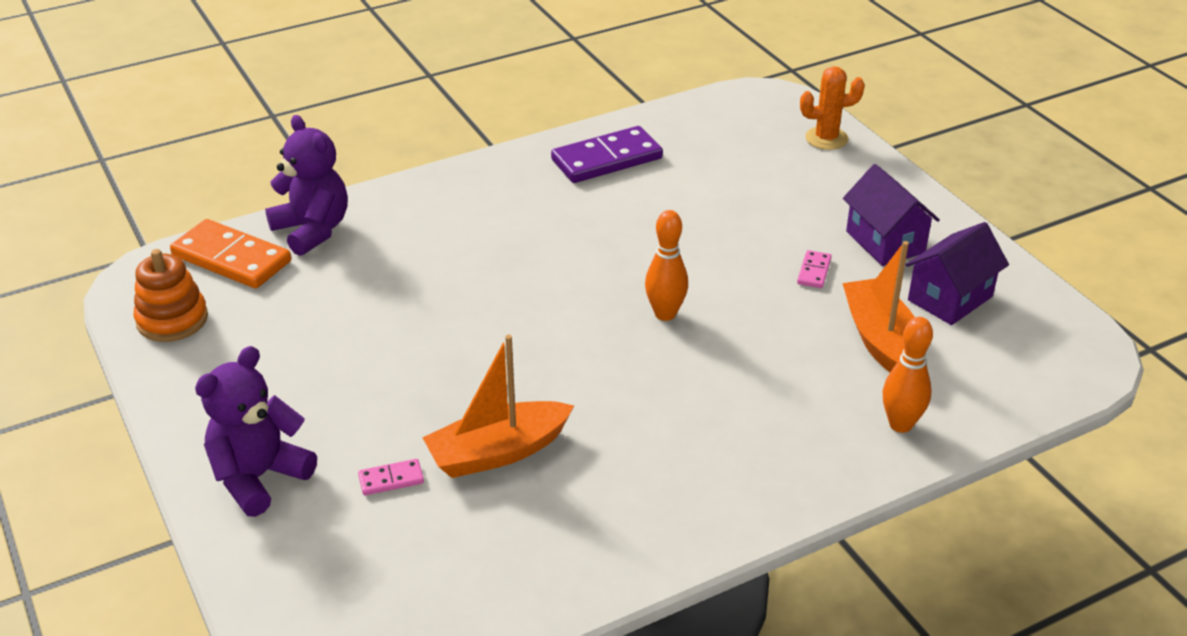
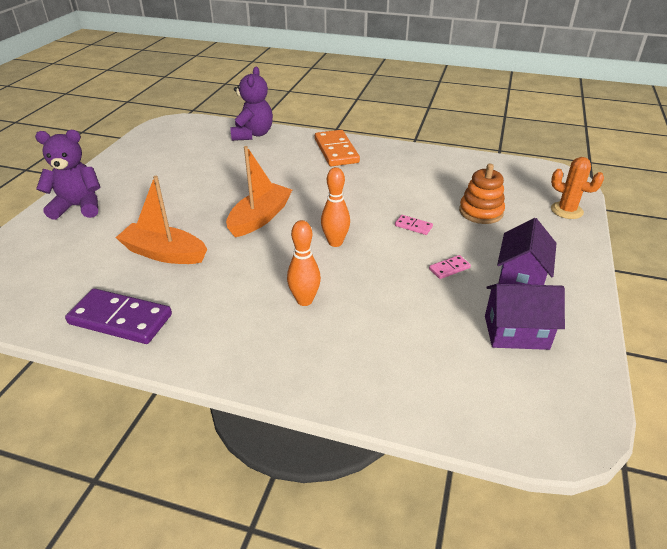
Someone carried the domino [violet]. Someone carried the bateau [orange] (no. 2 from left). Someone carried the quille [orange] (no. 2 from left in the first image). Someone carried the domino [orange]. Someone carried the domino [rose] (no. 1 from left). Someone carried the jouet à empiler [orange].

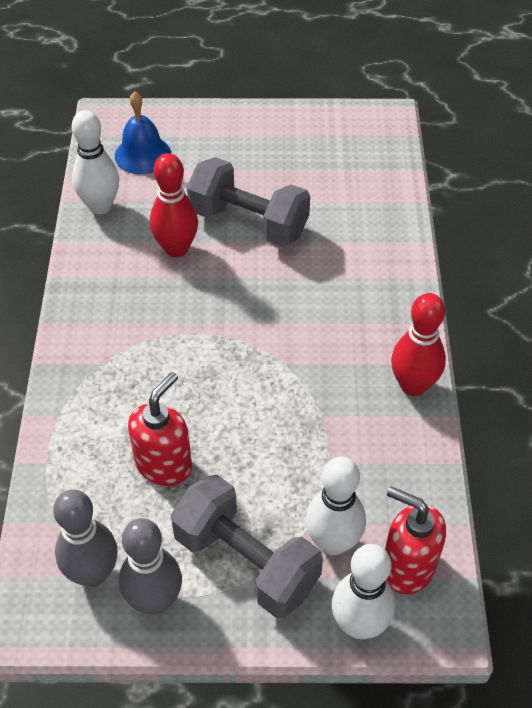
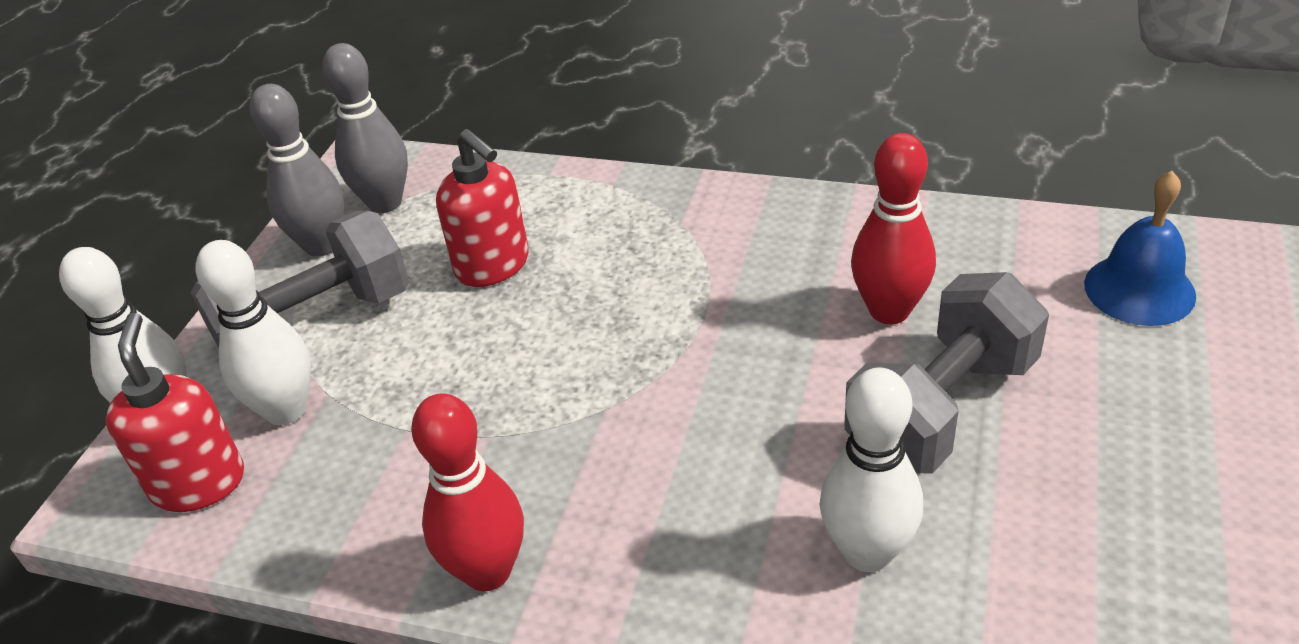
Someone rotated the distributeur de savon [rouge] (no. 2 from left in the first image) by 60 degrees counterclockwise. Someone carried the quille [blanc] (no. 1 from left in the first image).

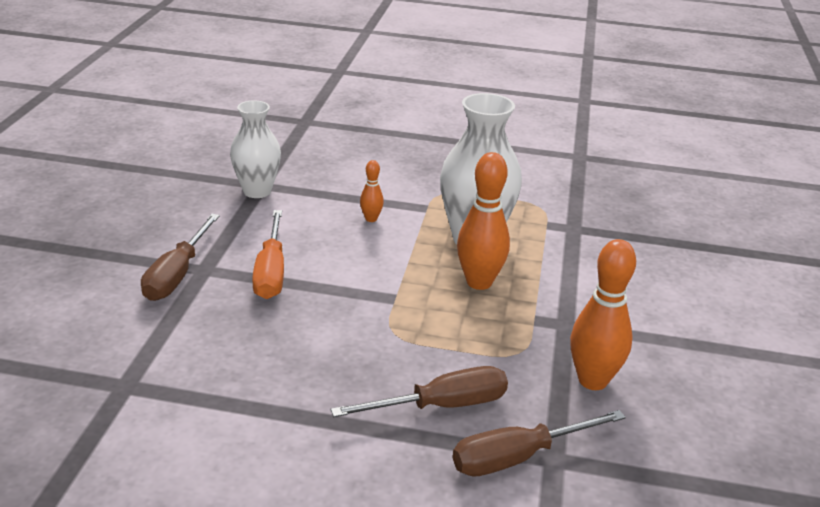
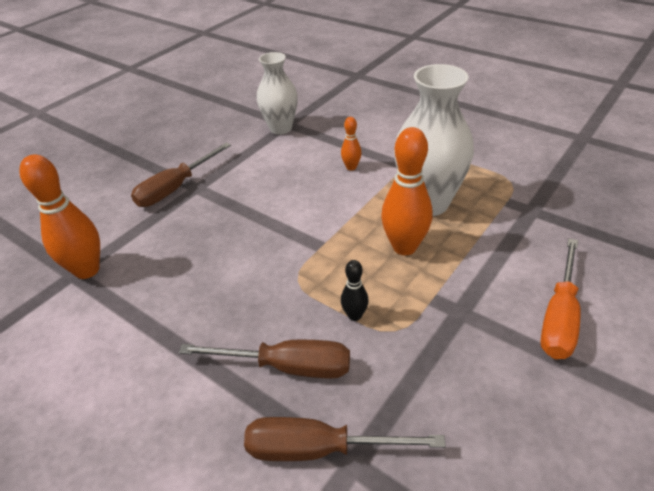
Someone carried the quille [orange] (no. 3 from left in the first image). Someone put down the quille [noir]. Someone carried the tournevis [orange].

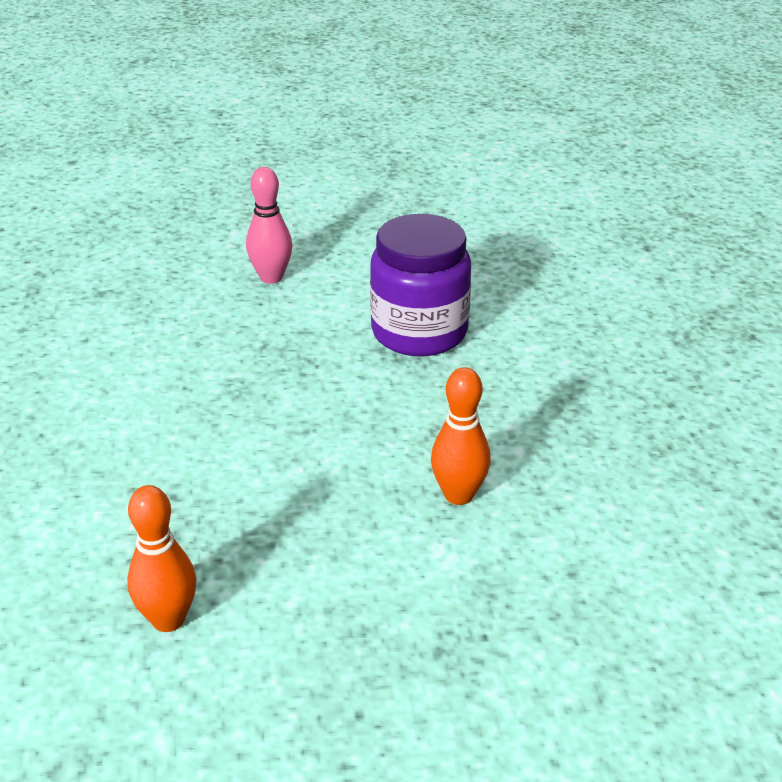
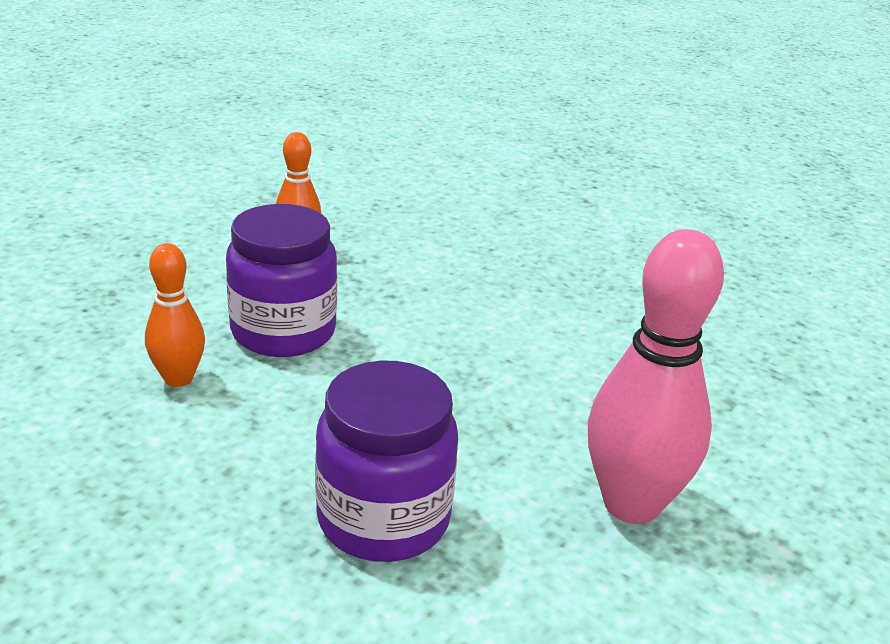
Someone put down the bocal [violet] (no. 1 from left). Someone scaled the quille [rose] by 1.79.

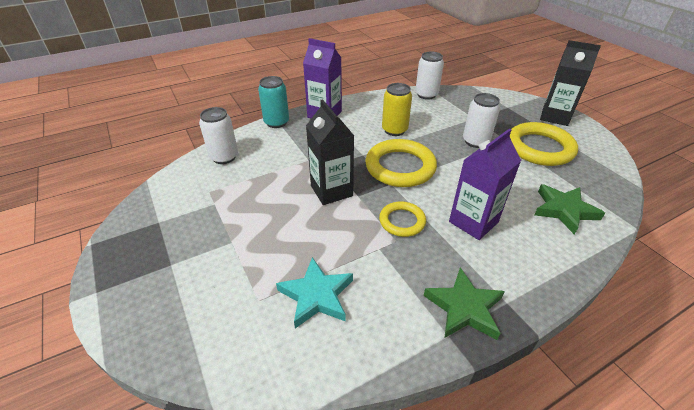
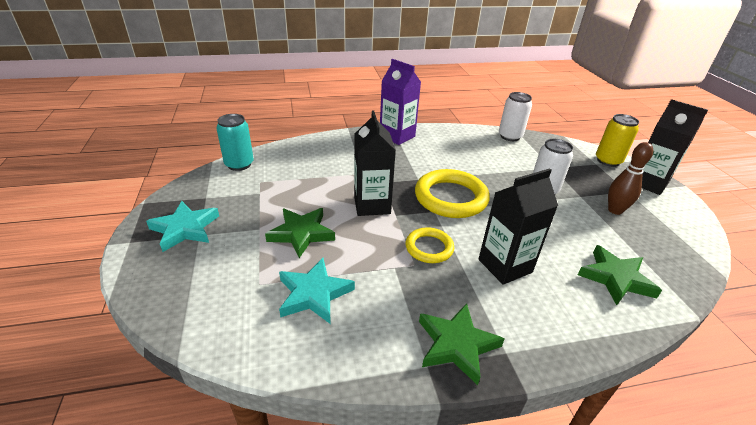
Someone put down the étoile [turquoise] (no. 1 from left). Someone carried the canette [turquoise]. Someone put down the étoile [vert] (no. 1 from left). Someone repainted the brique de lait [violet] (no. 2 from left), which became the brique de lait [noir] (no. 2 from left). Someone carried the canette [jaune]. Someone swapped the anneau [jaune] (no. 3 from left) for the quille [marron]. Someone took away the canette [blanc] (no. 1 from left).

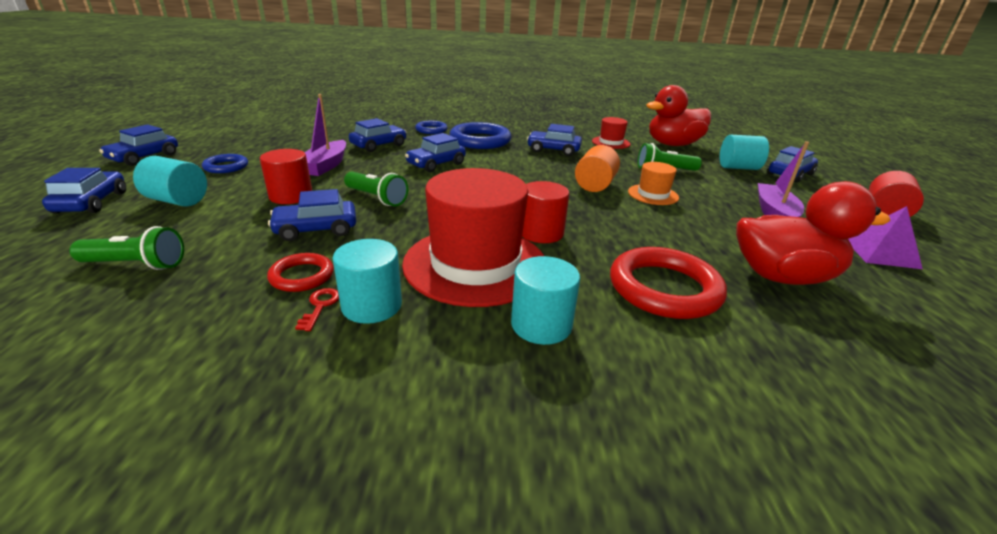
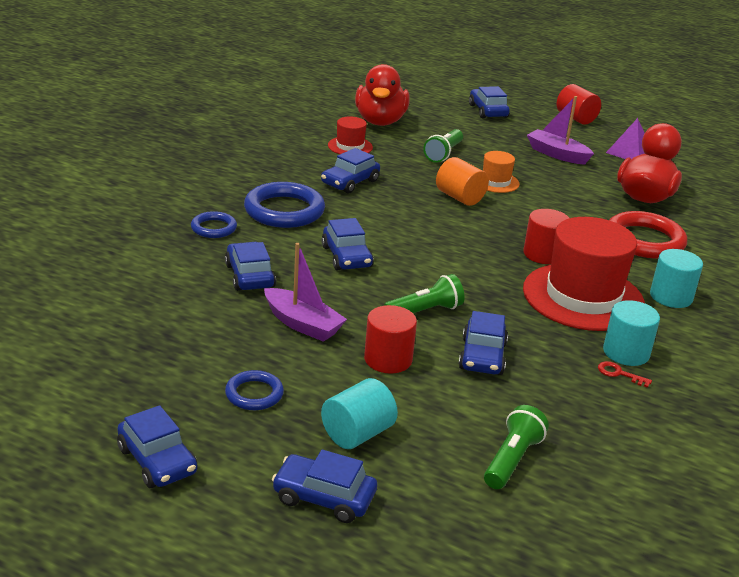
Someone took away the anneau [rouge] (no. 1 from left). Someone took away the cylindre [turquoise] (no. 4 from left).

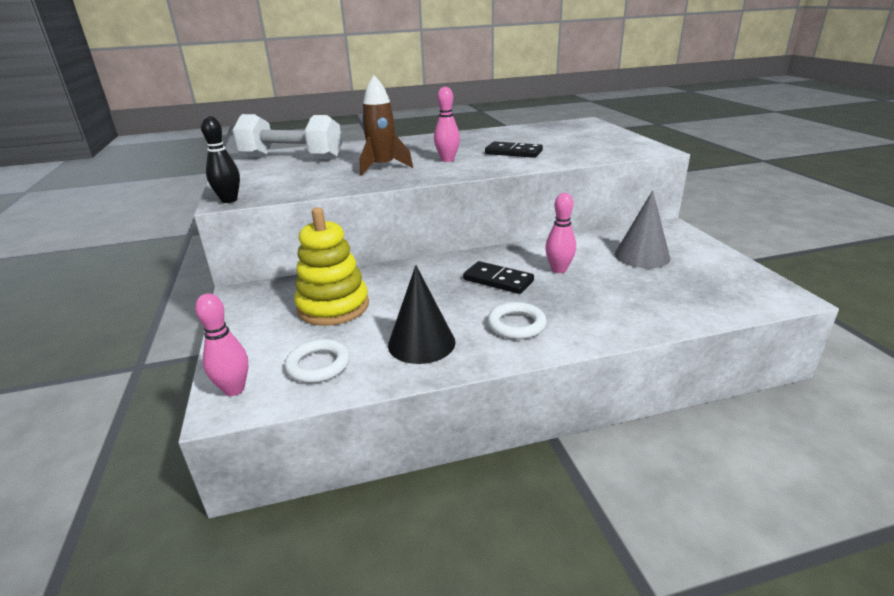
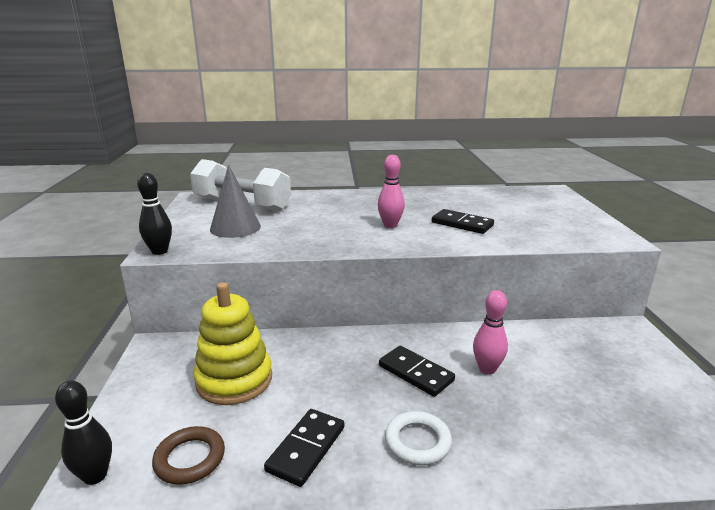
Someone repainted the quille [rose] (no. 1 from left), which became the quille [noir] (no. 1 from left). Someone repainted the anneau [blanc] (no. 1 from left), which became the anneau [marron]. Someone carried the cône [gris]. Someone swapped the cône [noir] for the domino [noir] (no. 1 from left). Someone took away the fusée [marron].

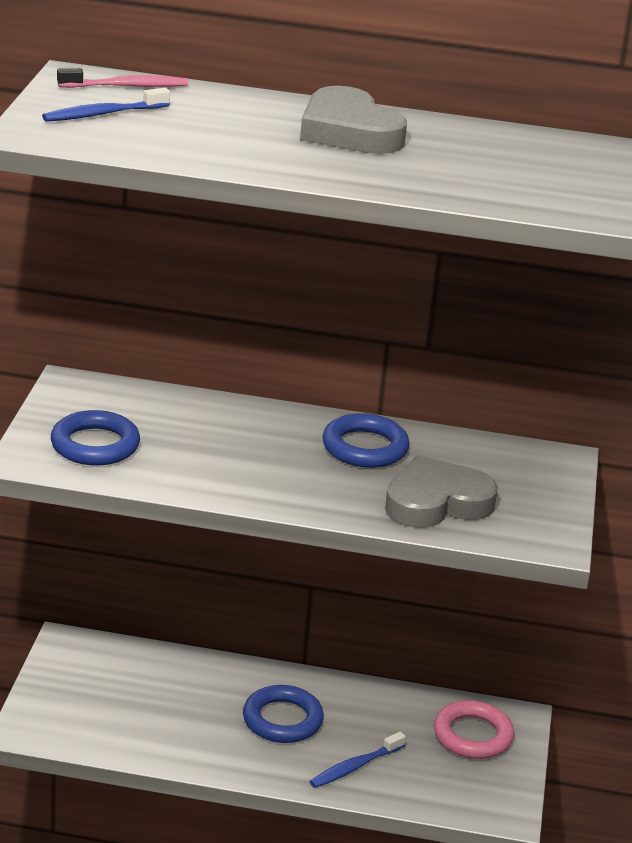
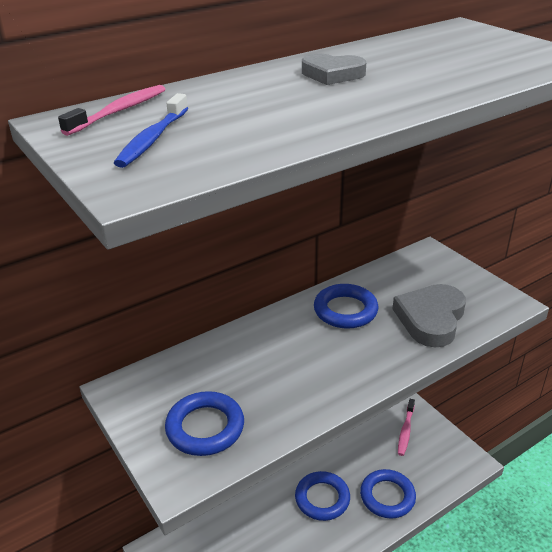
Someone scaled the cœur [gris] (no. 1 from left) by 0.60. Someone swapped the brosse à dents [bleu] (no. 2 from left) for the anneau [bleu] (no. 4 from left). Someone swapped the anneau [rose] for the brosse à dents [rose] (no. 2 from left).

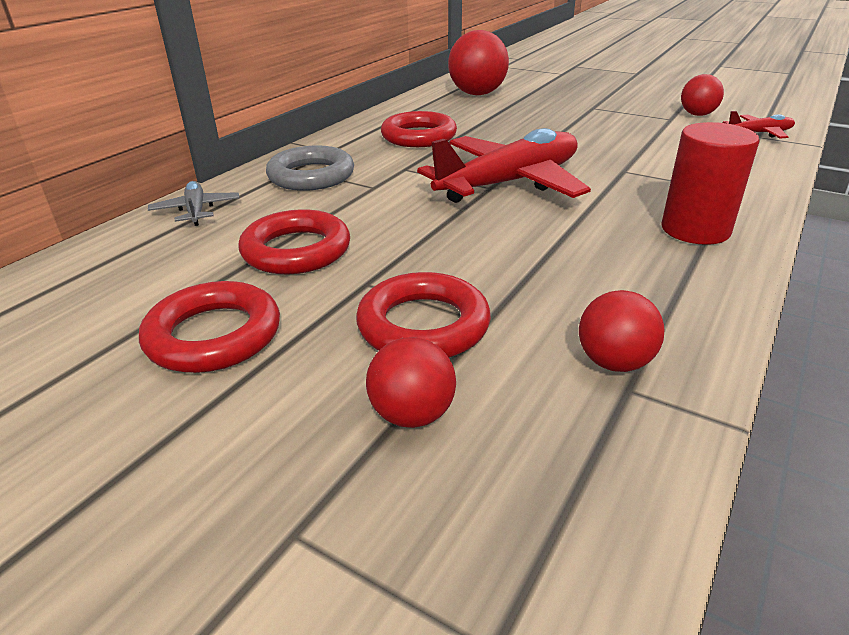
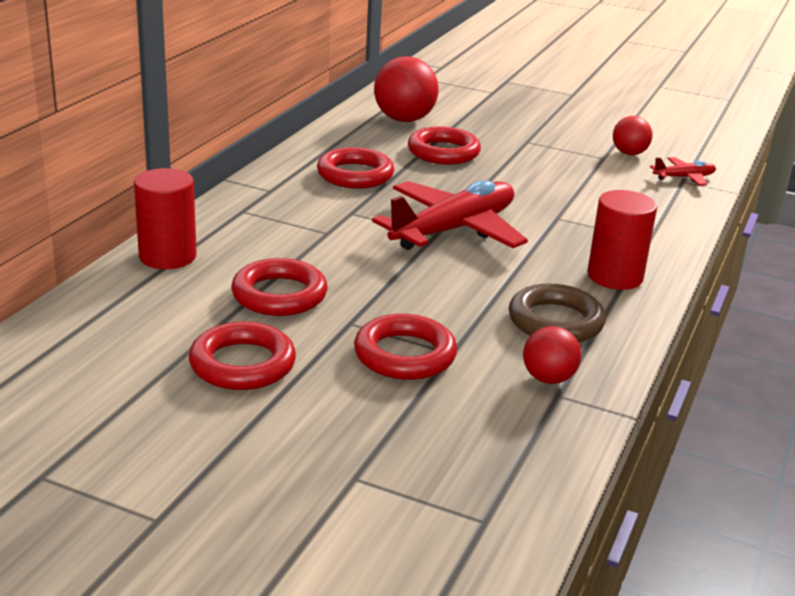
Someone swapped the avion [gris] for the cylindre [rouge] (no. 1 from left). Someone put down the anneau [rouge] (no. 5 from left). Someone put down the anneau [marron]. Someone took away the anneau [gris]. Someone took away the balle [rouge] (no. 1 from left).

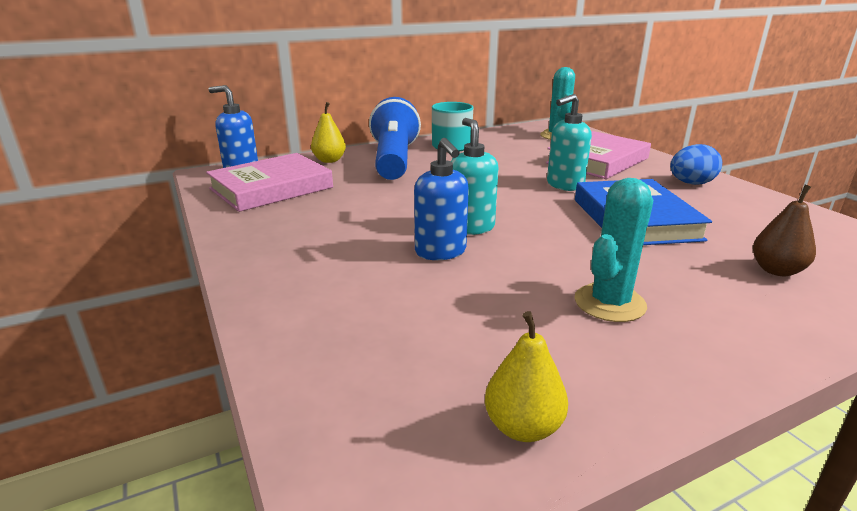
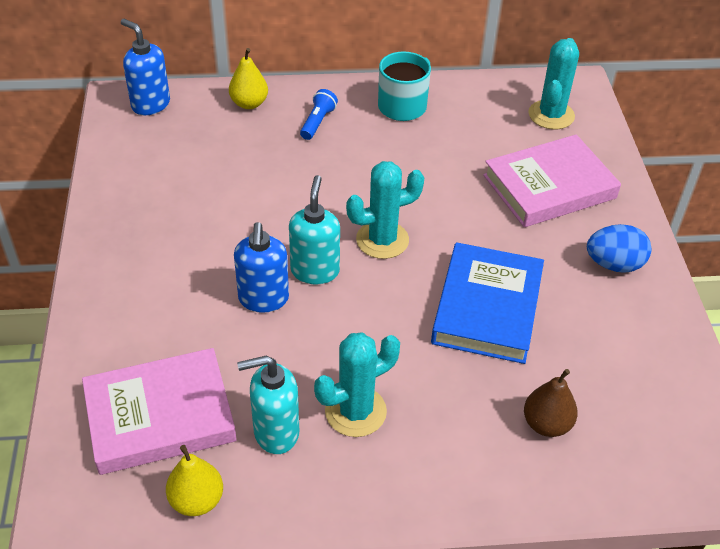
Someone carried the livre [rose] (no. 1 from left). Someone carried the distributeur de savon [turquoise] (no. 2 from left in the first image). Someone scaled the lampe de poche [bleu] by 0.40. Someone put down the cactus [turquoise] (no. 2 from left).

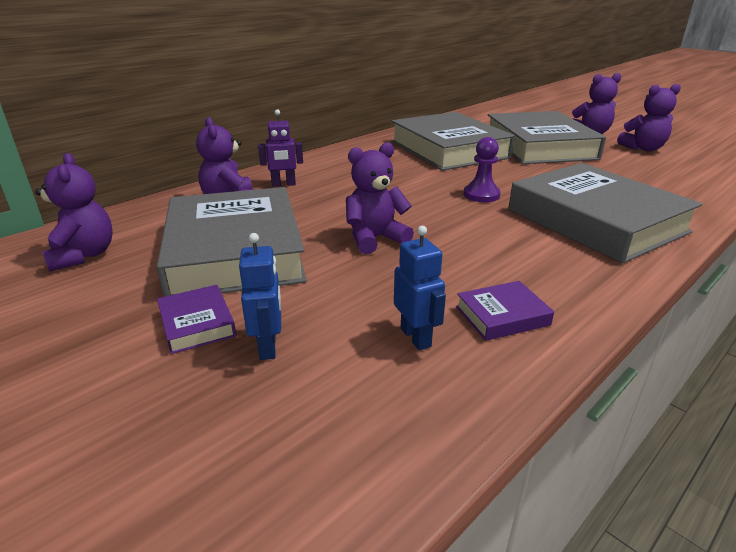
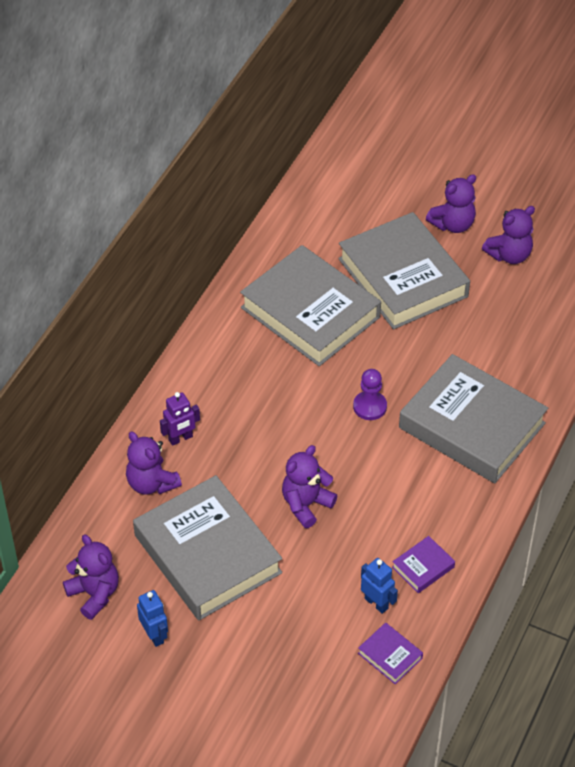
Someone carried the robot [bleu] (no. 1 from left). Someone carried the livre [violet] (no. 1 from left).

